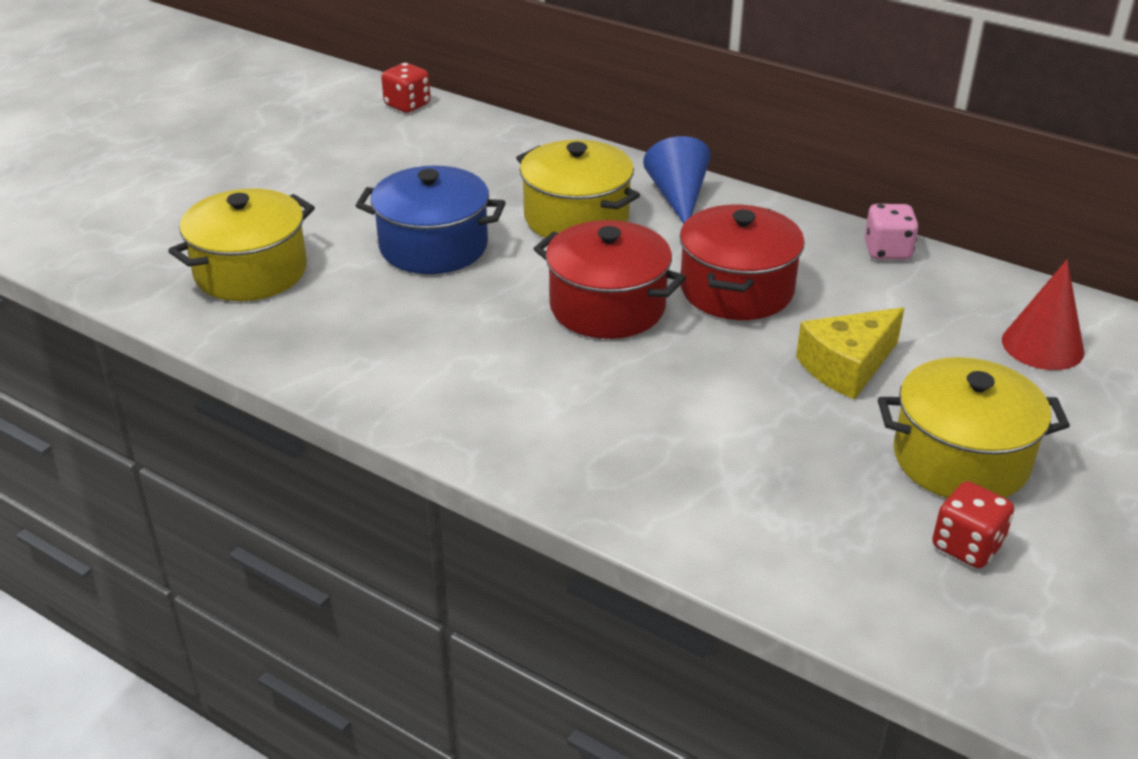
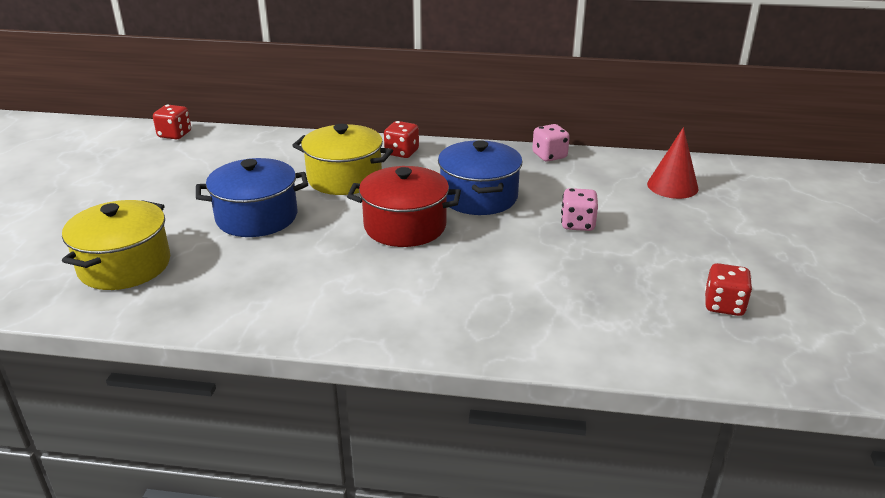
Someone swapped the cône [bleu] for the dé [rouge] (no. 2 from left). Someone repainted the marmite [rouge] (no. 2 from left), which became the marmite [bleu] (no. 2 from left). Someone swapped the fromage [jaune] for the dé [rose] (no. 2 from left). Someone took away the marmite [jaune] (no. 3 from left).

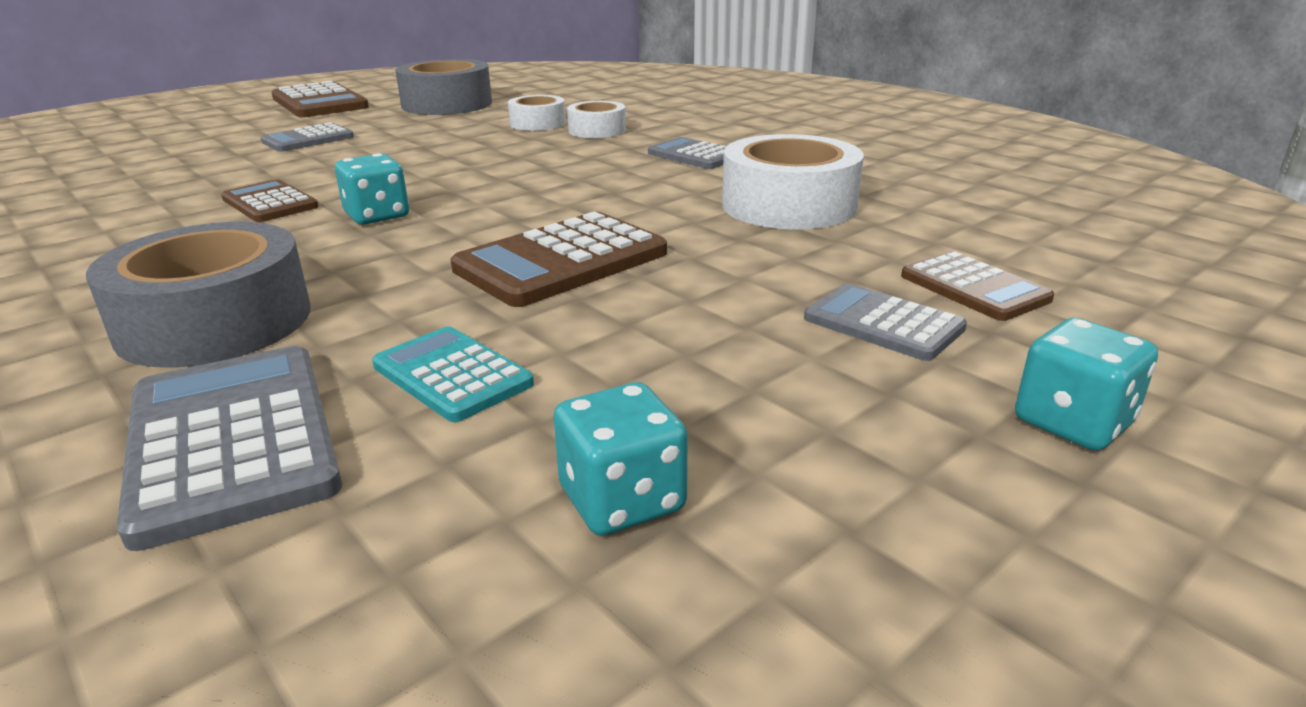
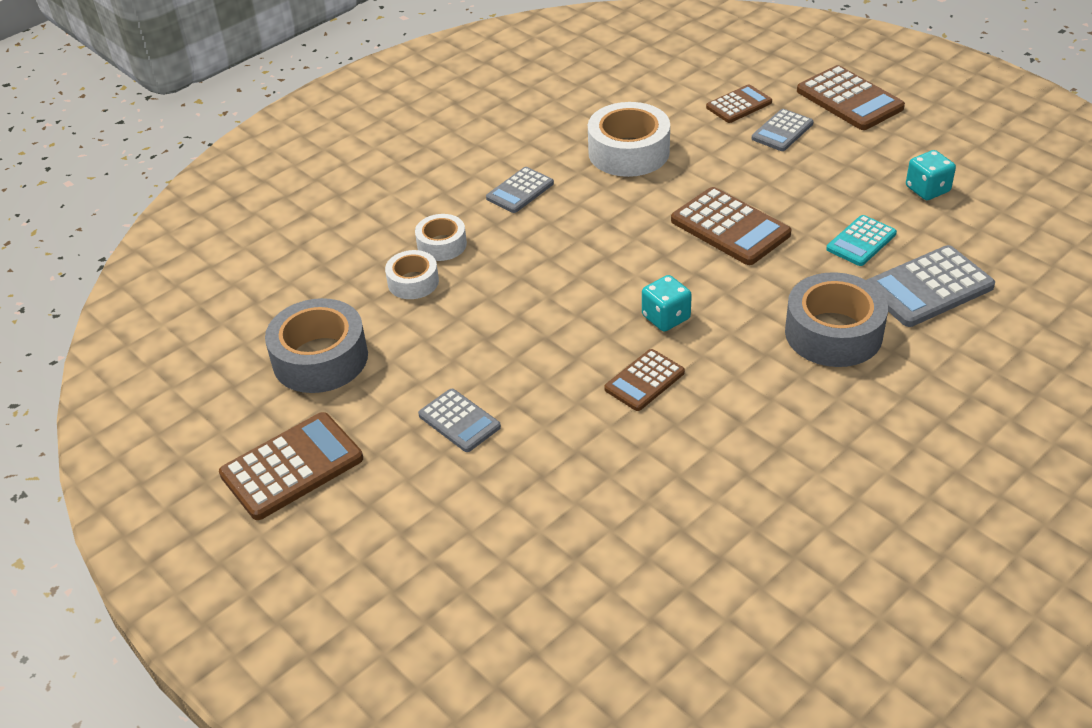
Someone swapped the dé [turquoise] (no. 3 from left) for the calculatrice [marron] (no. 5 from left).

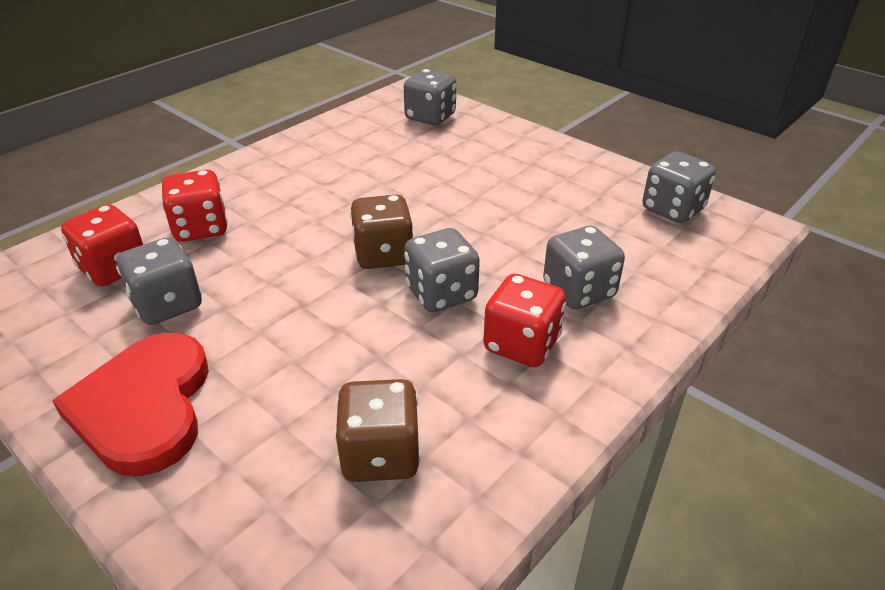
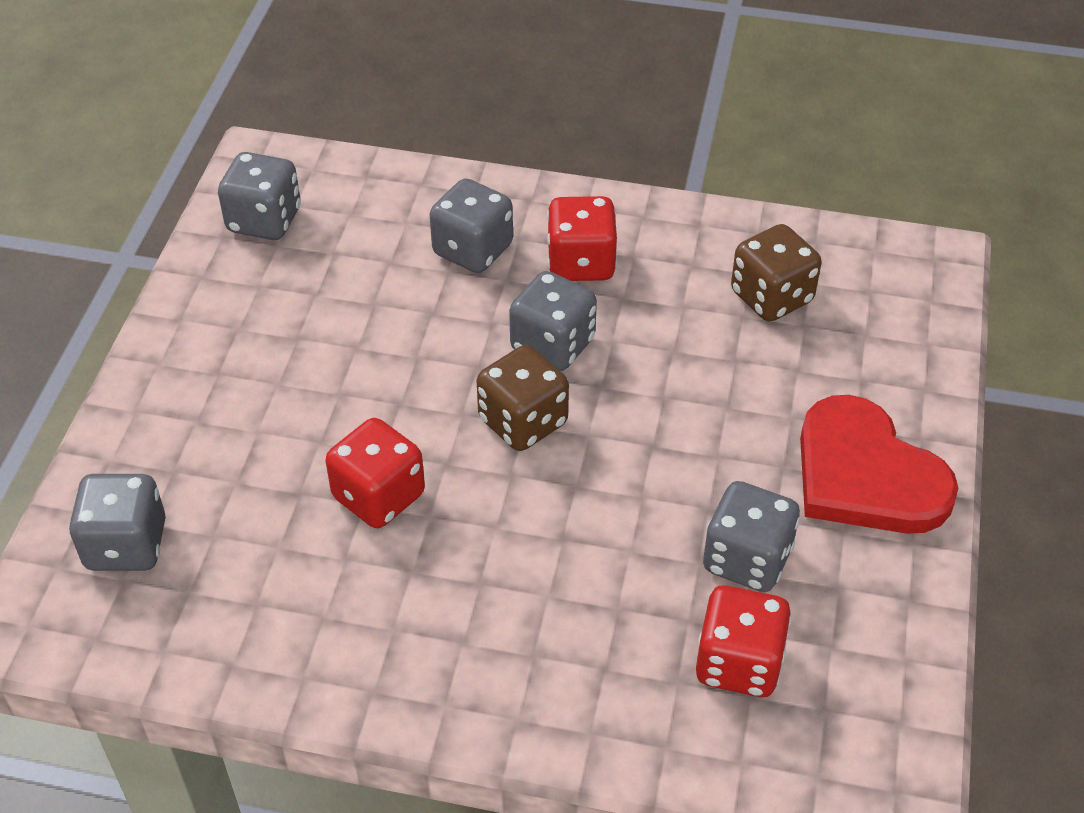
Someone carried the dé [rouge] (no. 2 from left in the first image). Someone rotated the cœur [rouge] by 90 degrees clockwise.

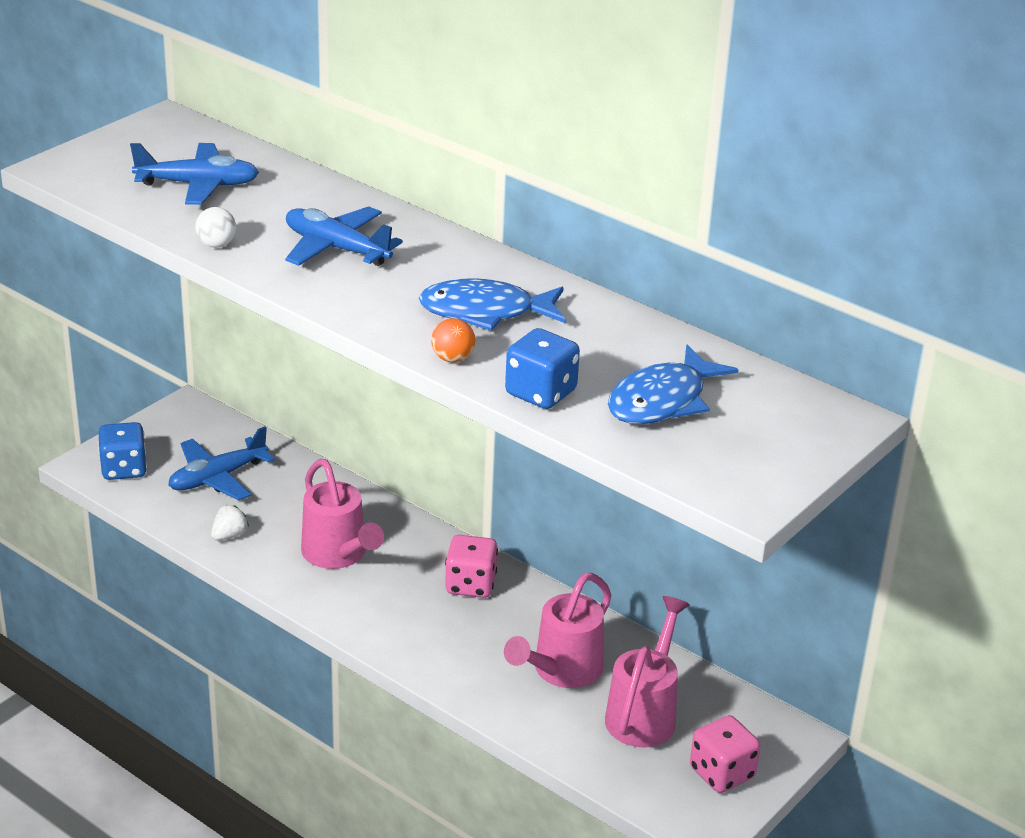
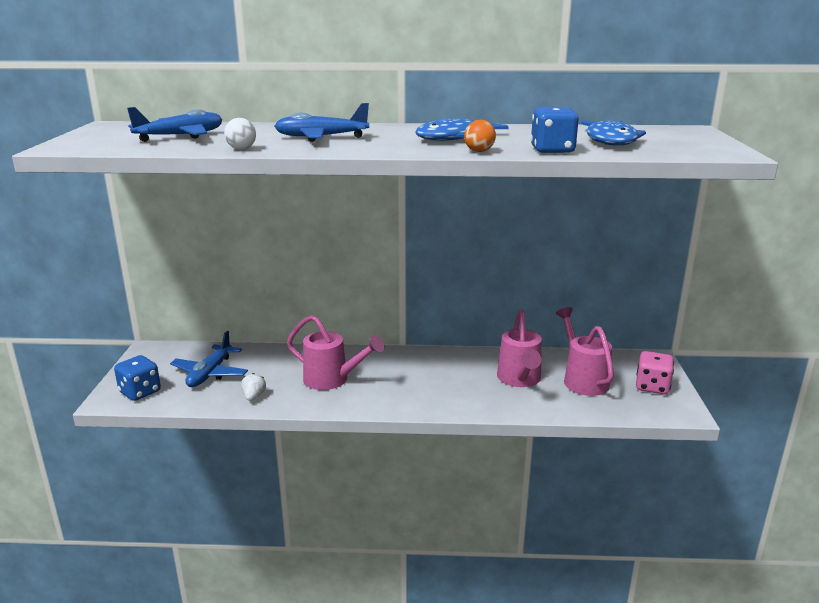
Someone took away the dé [rose] (no. 1 from left).

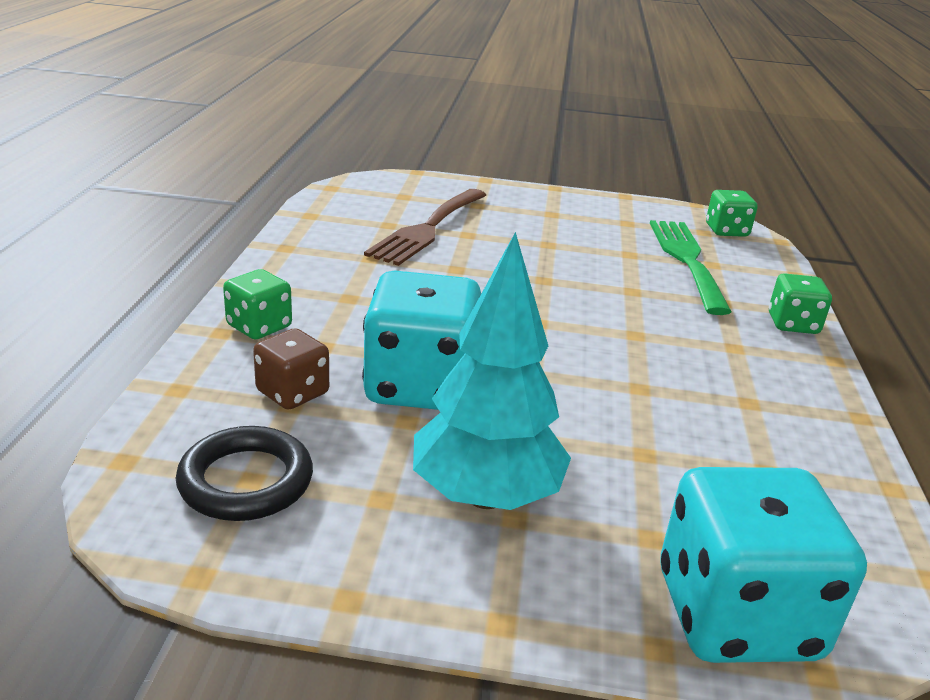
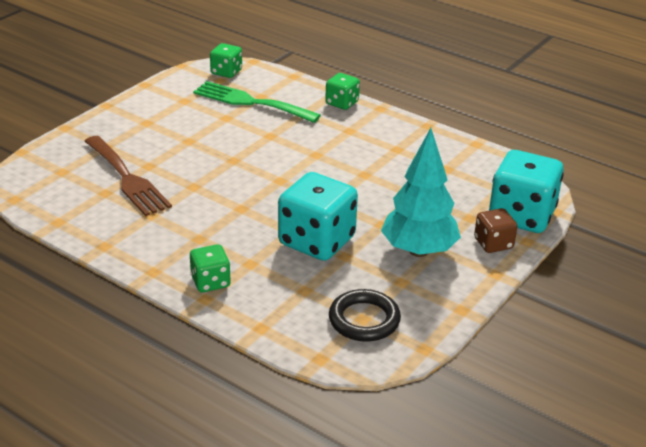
Someone carried the dé [marron].

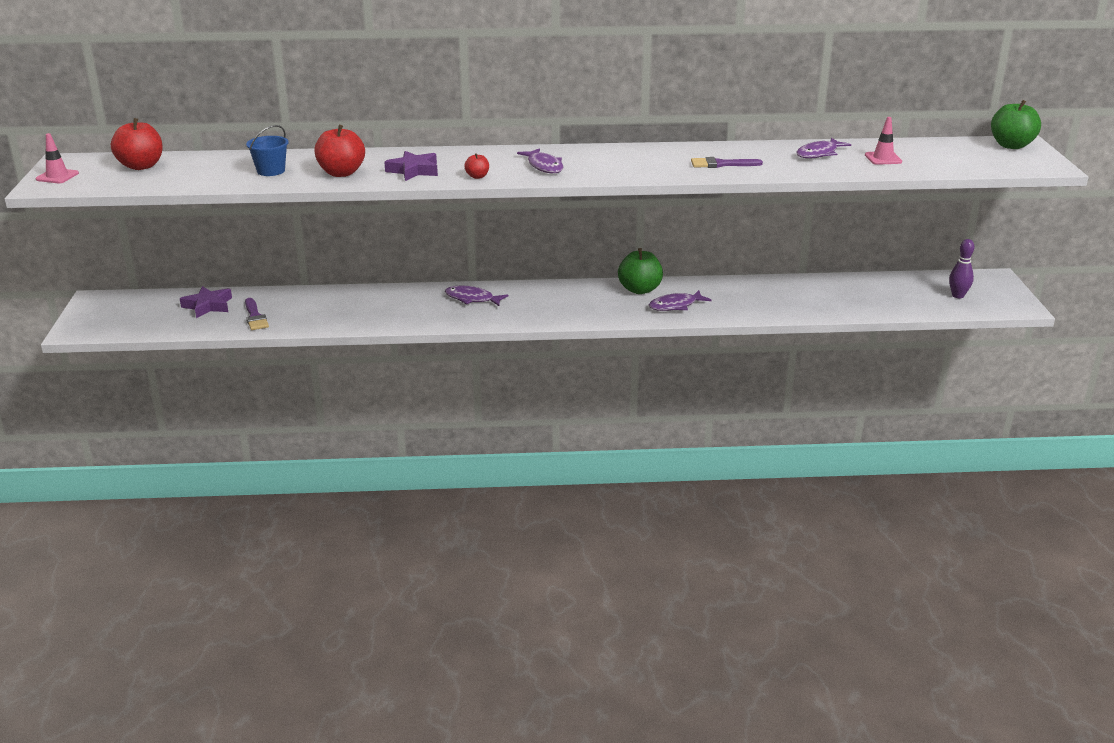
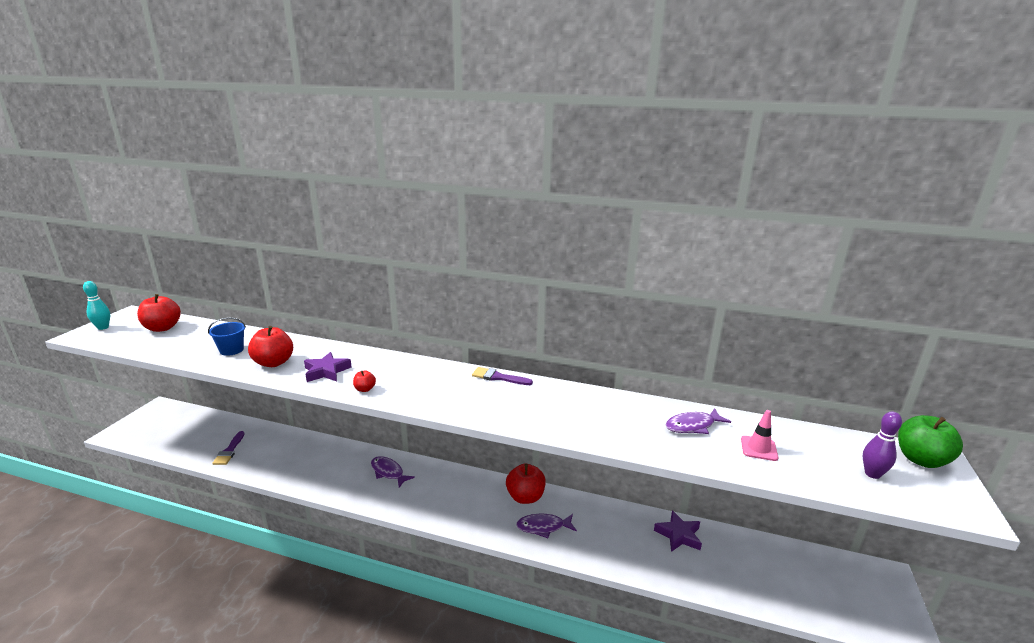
Someone swapped the cône de chantier [rose] (no. 1 from left) for the quille [turquoise]. Someone carried the pinceau [violet] (no. 2 from left). Someone repainted the pomme [vert] (no. 1 from left), which became the pomme [rouge] (no. 4 from left). Someone carried the étoile [violet] (no. 1 from left in the first image). Someone carried the quille [violet]. Someone took away the poisson [violet] (no. 2 from left).

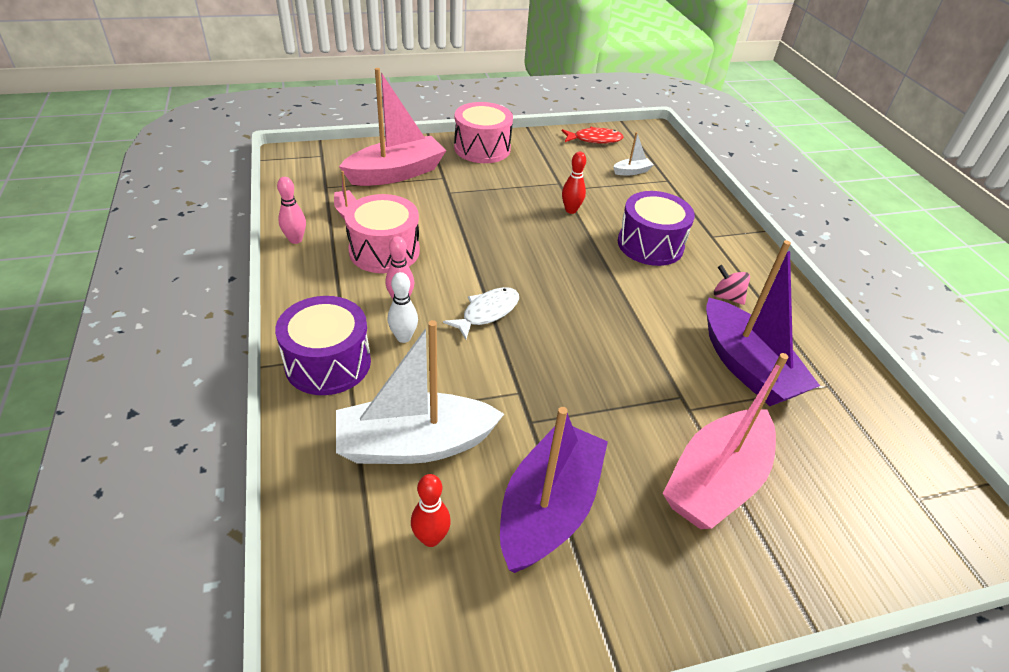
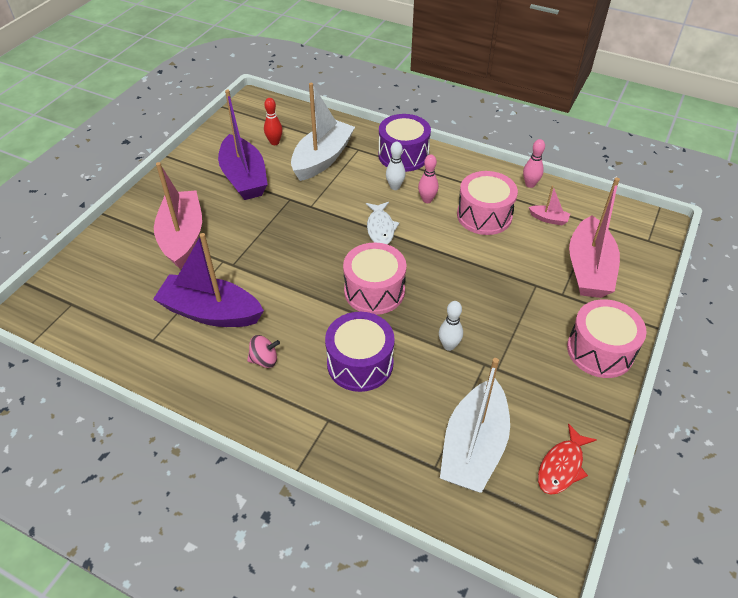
Someone put down the tambour [rose] (no. 1 from left). Someone repainted the quille [rouge] (no. 2 from left), which became the quille [blanc] (no. 2 from left). Someone scaled the bateau [blanc] (no. 2 from left) by 2.38.

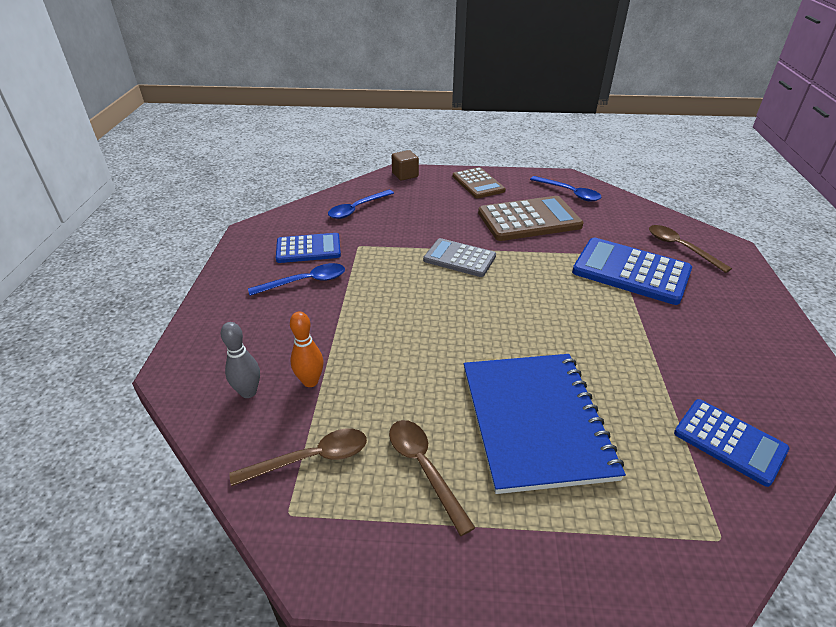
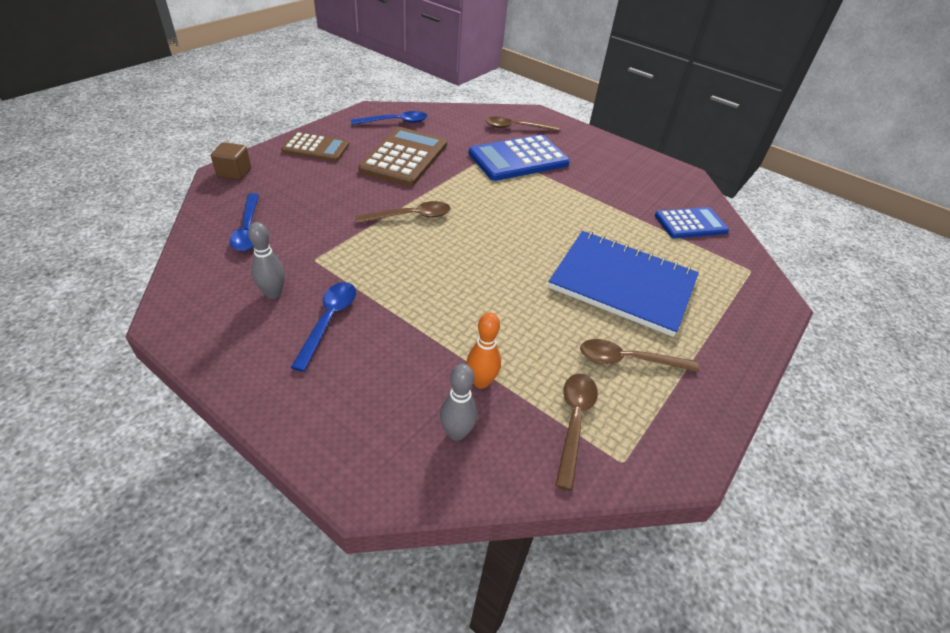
Someone swapped the calculatrice [bleu] (no. 1 from left) for the quille [gris] (no. 1 from left). Someone swapped the calculatrice [gris] for the cuillère [marron] (no. 1 from left).

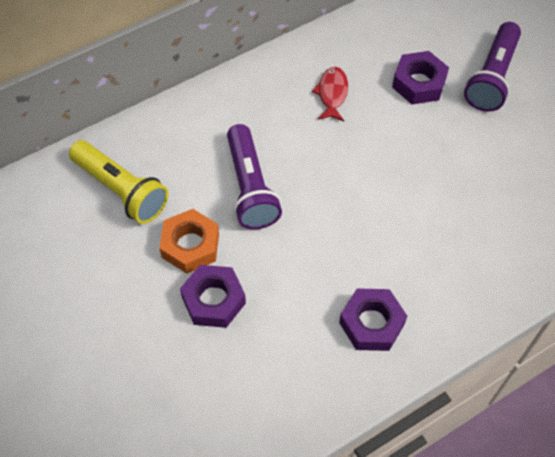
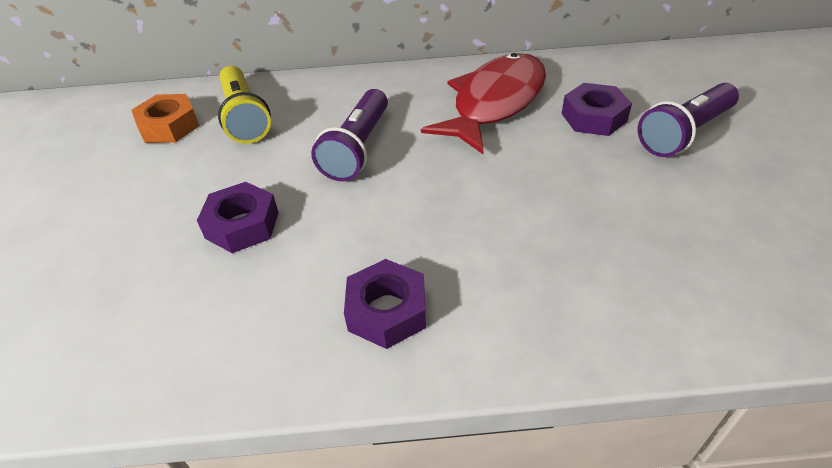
Someone carried the écrou [orange]. Someone scaled the poisson [rouge] by 2.31.

